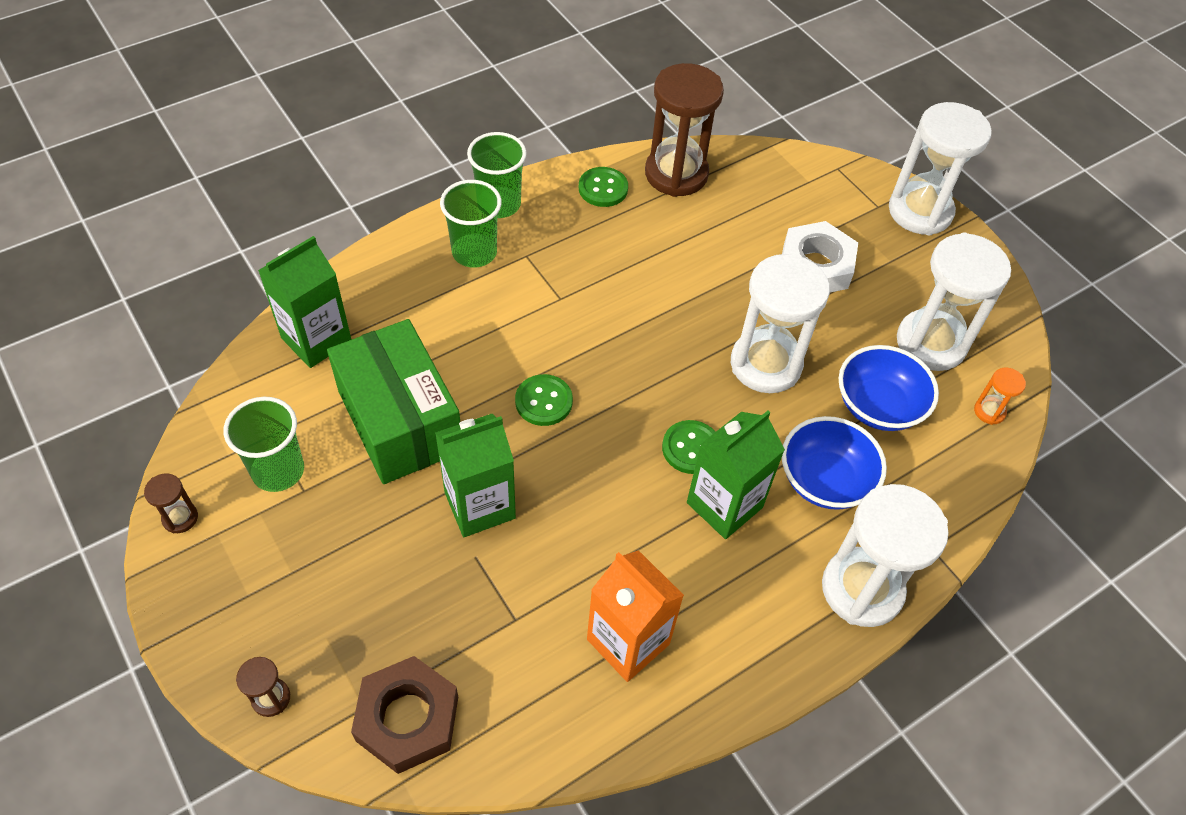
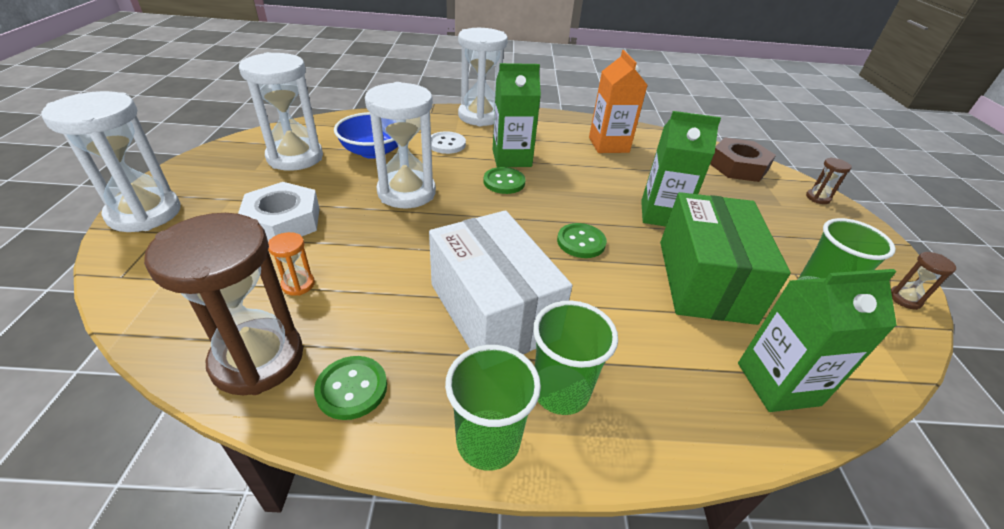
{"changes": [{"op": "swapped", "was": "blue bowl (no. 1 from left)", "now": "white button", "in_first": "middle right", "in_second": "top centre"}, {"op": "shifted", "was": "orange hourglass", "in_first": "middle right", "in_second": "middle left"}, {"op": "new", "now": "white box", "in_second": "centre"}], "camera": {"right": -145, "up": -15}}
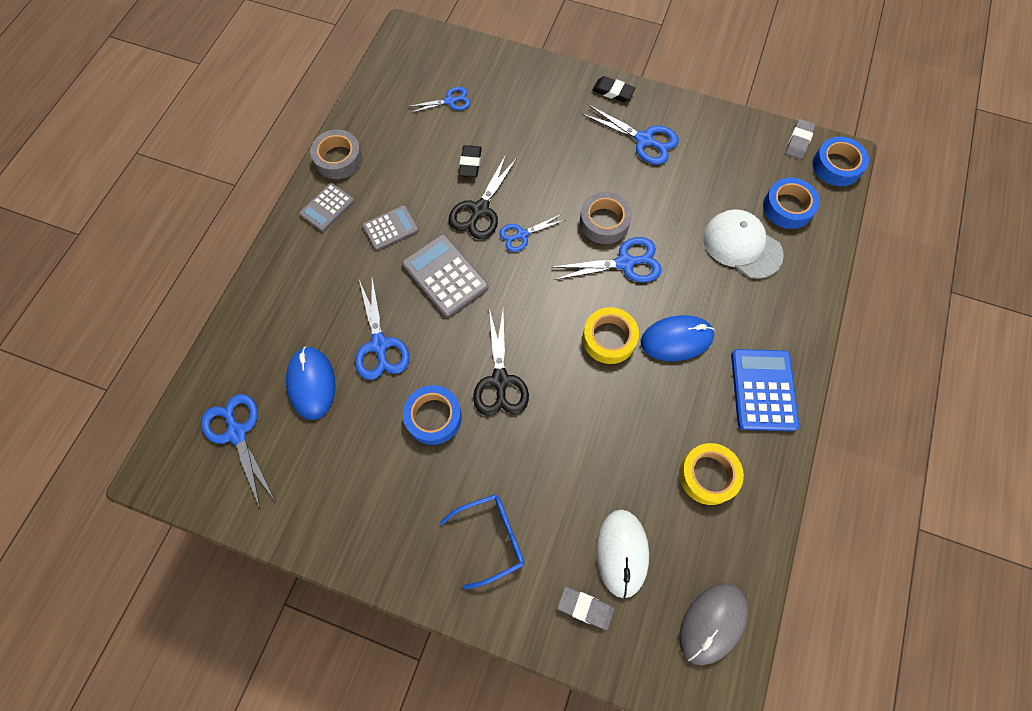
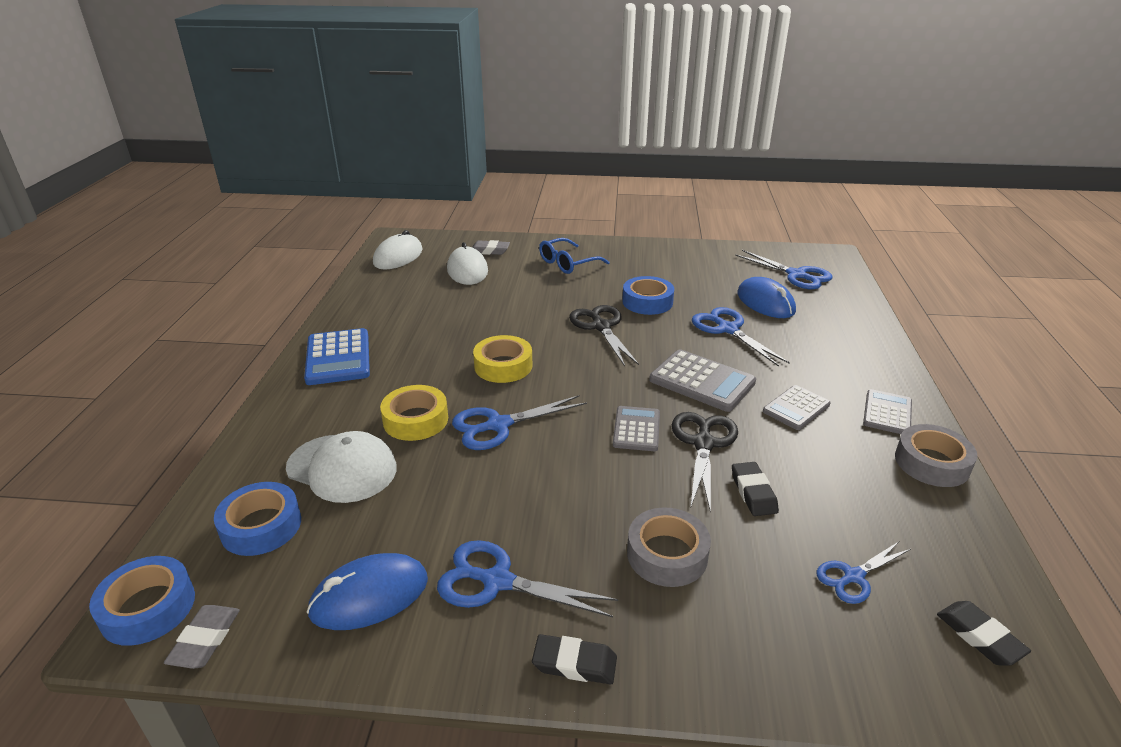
{"changes": [{"op": "swapped", "was": "blue scissors (no. 4 from left)", "now": "grey calculator (no. 1 from left)", "in_first": "top centre", "in_second": "centre"}, {"op": "shifted", "was": "grey tape (no. 2 from left in the first image)", "now": "grey tape (no. 1 from left)", "in_first": "top centre", "in_second": "bottom centre"}, {"op": "shifted", "was": "blue mouse (no. 2 from left in the first image)", "now": "blue mouse (no. 1 from left)", "in_first": "centre", "in_second": "bottom left"}, {"op": "shifted", "was": "yellow tape (no. 2 from left in the first image)", "now": "yellow tape (no. 1 from left)", "in_first": "bottom right", "in_second": "centre"}, {"op": "repainted", "was": "grey mouse", "now": "white mouse (no. 1 from left)", "in_first": "bottom right", "in_second": "centre"}, {"op": "new", "now": "black eraser (no. 3 from left)", "in_second": "bottom right"}], "camera": {"right": 165, "up": -35}}
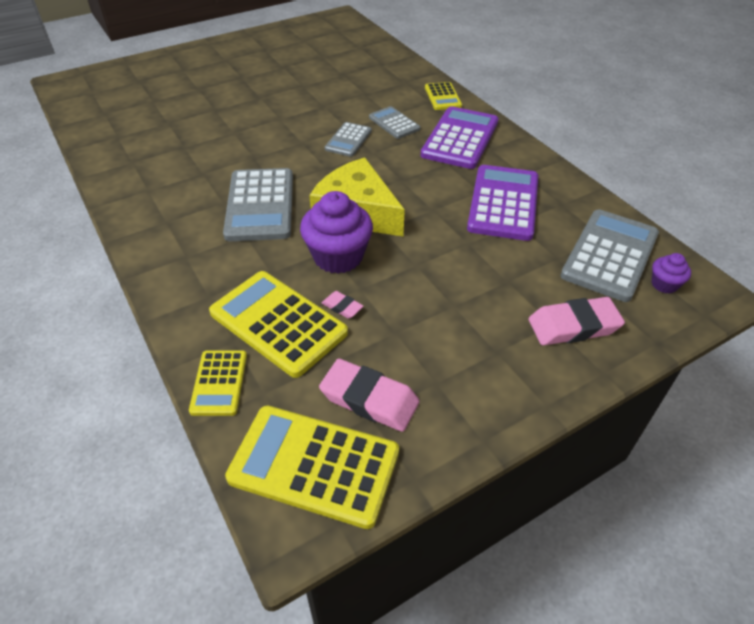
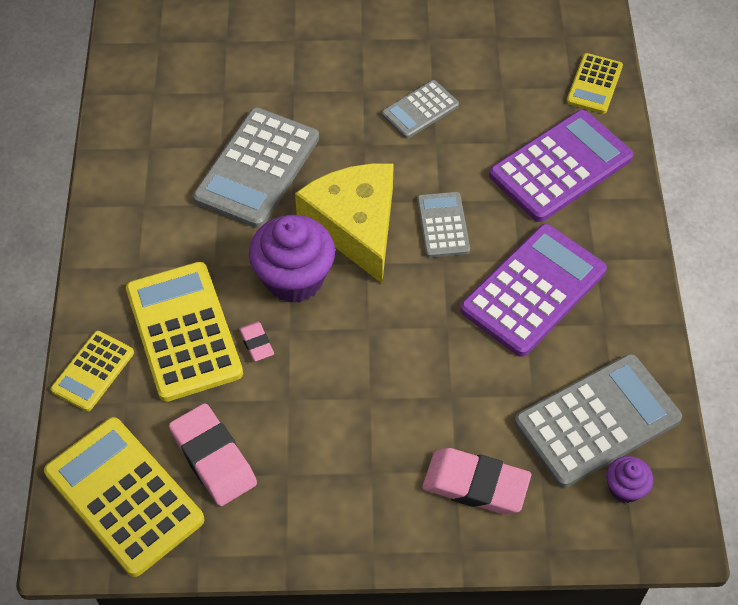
{"changes": [{"op": "shifted", "was": "grey calculator (no. 3 from left)", "in_first": "top centre", "in_second": "centre"}], "camera": {"right": 30, "up": 10}}
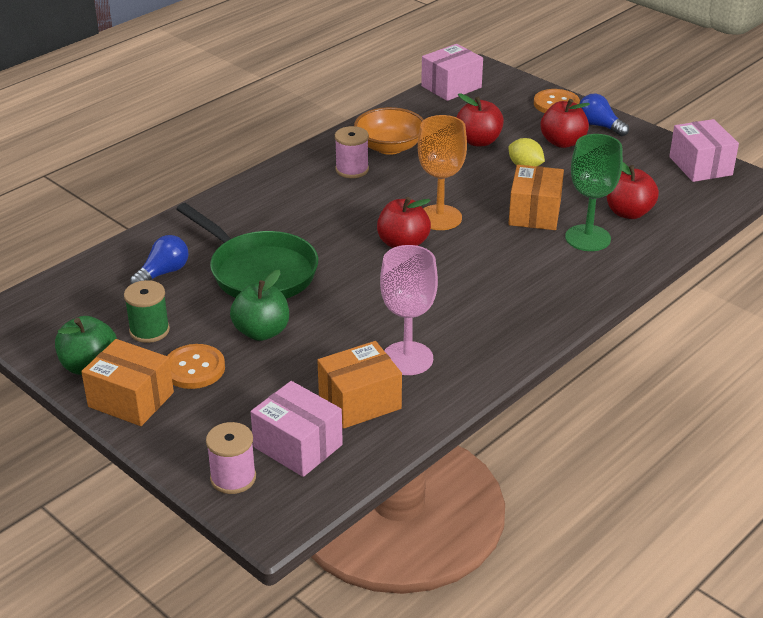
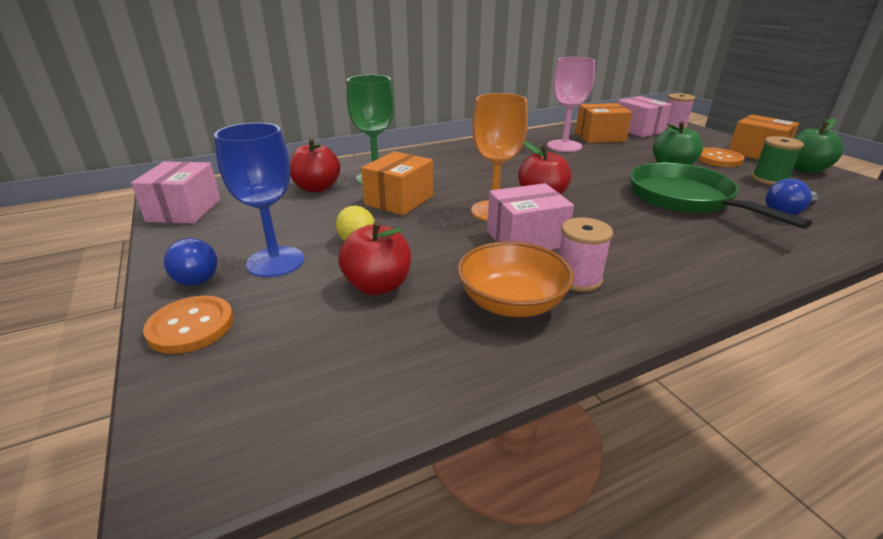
{"changes": [{"op": "shifted", "was": "pink box (no. 2 from left)", "in_first": "top centre", "in_second": "centre"}, {"op": "swapped", "was": "red apple (no. 3 from left)", "now": "blue goblet", "in_first": "top right", "in_second": "middle left"}], "camera": {"right": -160, "up": -5}}
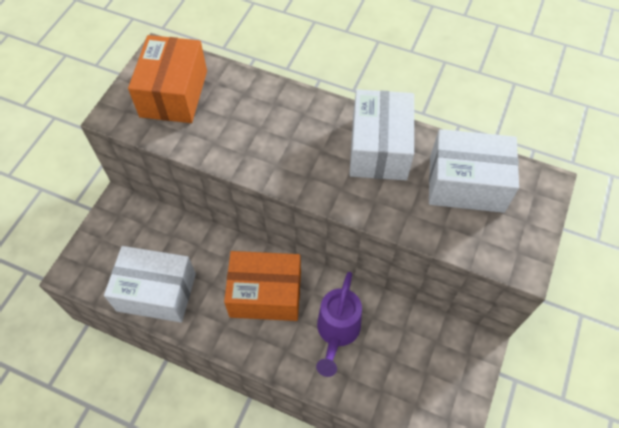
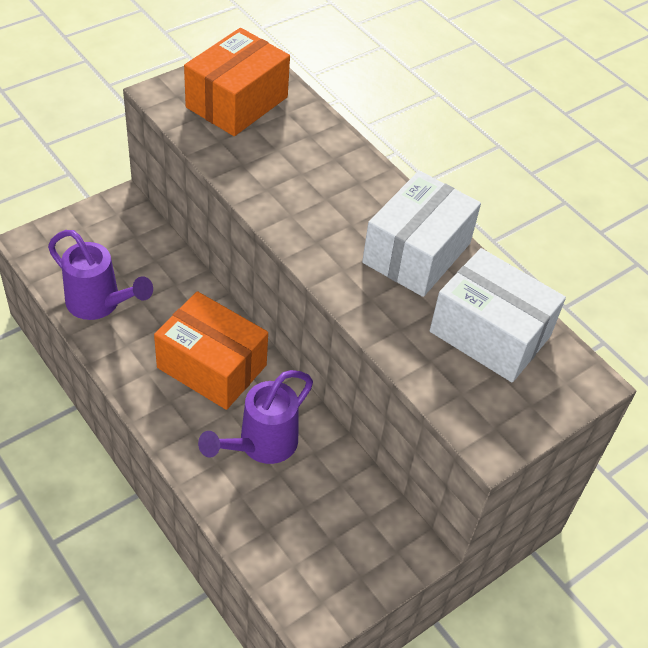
{"changes": [{"op": "swapped", "was": "white box (no. 1 from left)", "now": "purple watering can (no. 1 from left)", "in_first": "middle left", "in_second": "middle left"}], "camera": {"right": 25, "up": -10}}
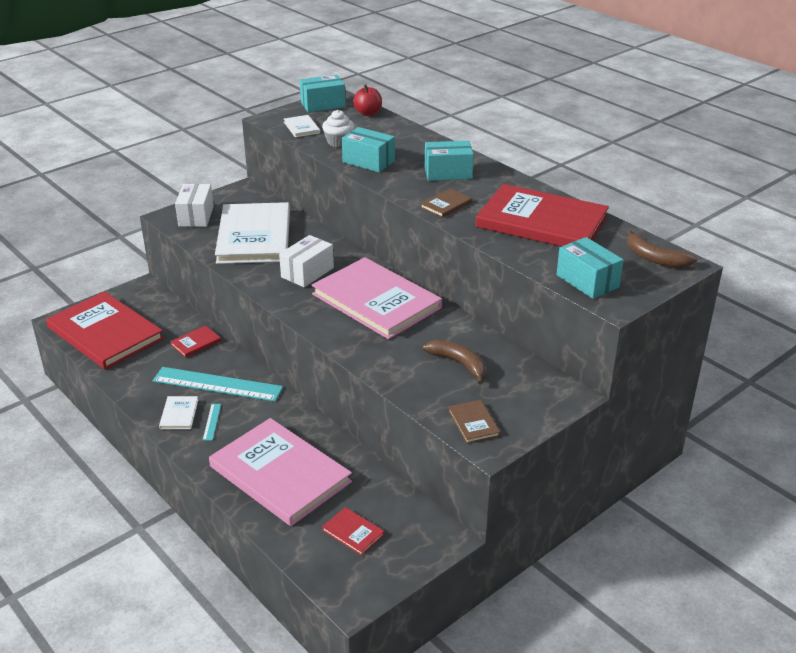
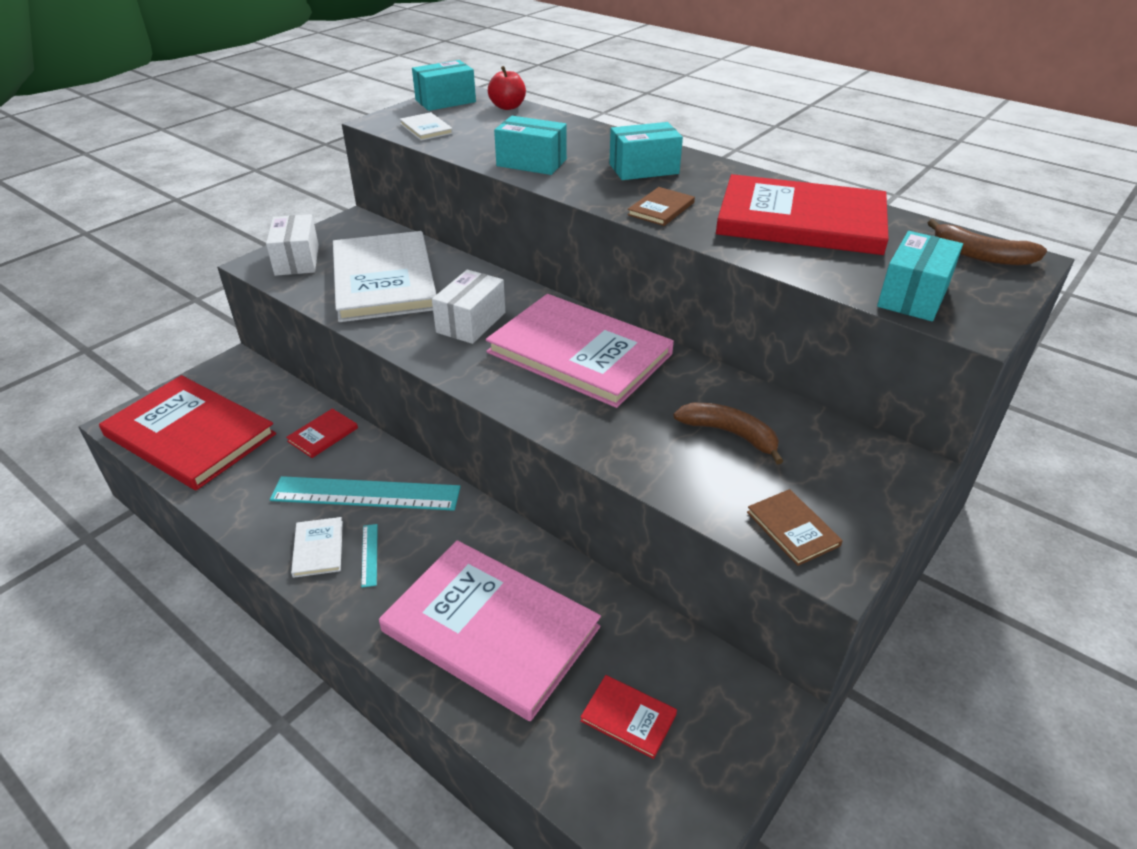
{"changes": [{"op": "gone", "was": "white cupcake", "in_first": "top centre"}, {"op": "rotated", "was": "turquoise box (no. 4 from left)", "in_first": "middle right", "in_second": "top right", "clockwise": 75}], "camera": {"right": -10, "up": 5}}
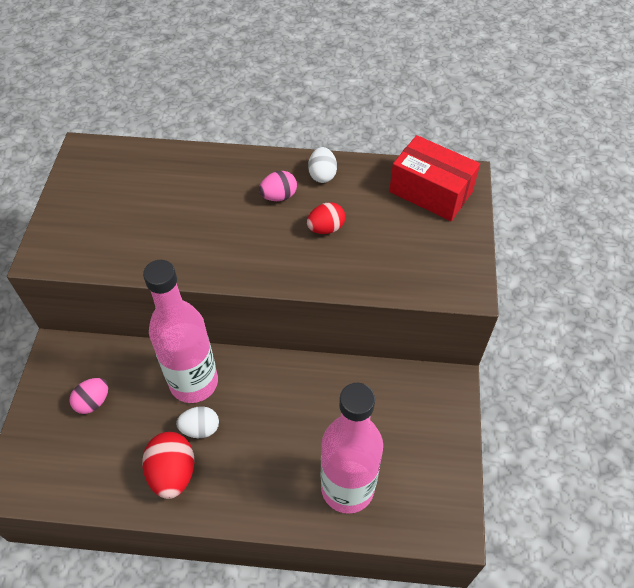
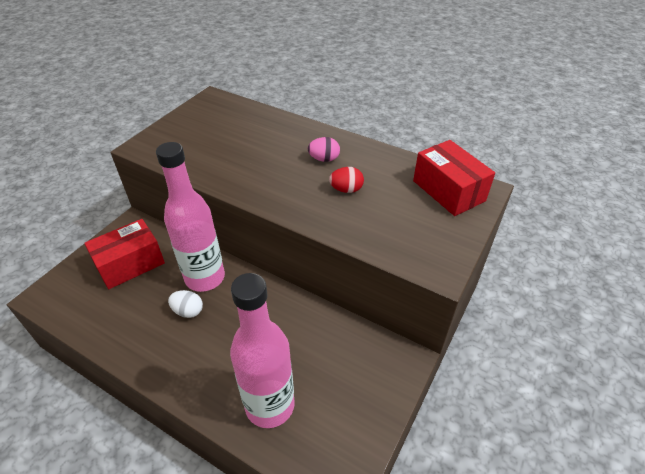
{"changes": [{"op": "swapped", "was": "pink egg (no. 1 from left)", "now": "red box (no. 1 from left)", "in_first": "bottom left", "in_second": "middle left"}, {"op": "gone", "was": "red egg (no. 1 from left)", "in_first": "bottom left"}, {"op": "gone", "was": "white egg (no. 2 from left)", "in_first": "top centre"}], "camera": {"right": 25, "up": -10}}
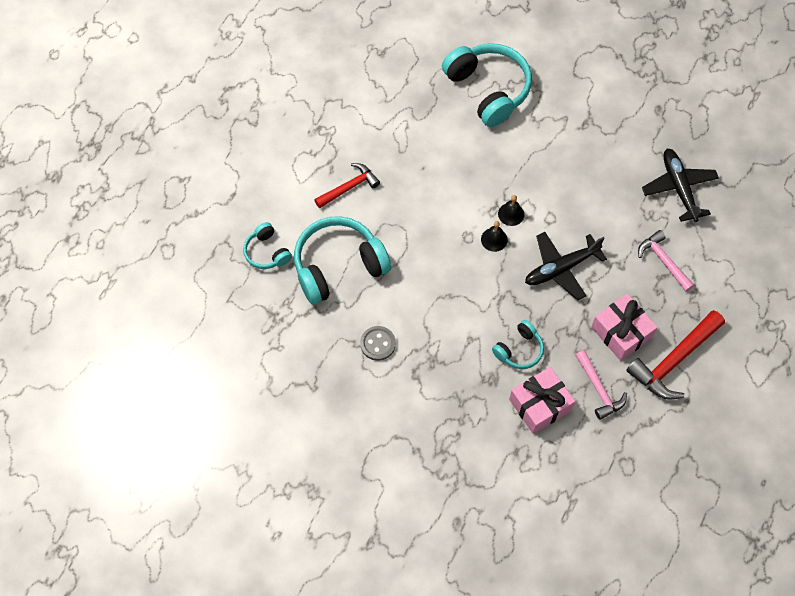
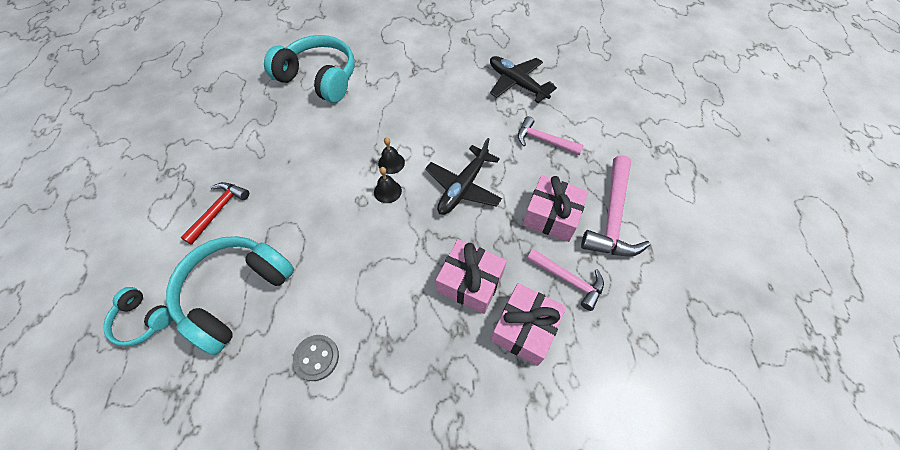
{"changes": [{"op": "swapped", "was": "turquoise headphones (no. 4 from left)", "now": "pink gift (no. 1 from left)", "in_first": "centre", "in_second": "centre"}, {"op": "repainted", "was": "red hammer (no. 2 from left)", "now": "pink hammer (no. 3 from left)", "in_first": "middle right", "in_second": "middle right"}], "camera": {"right": -30, "up": -5}}
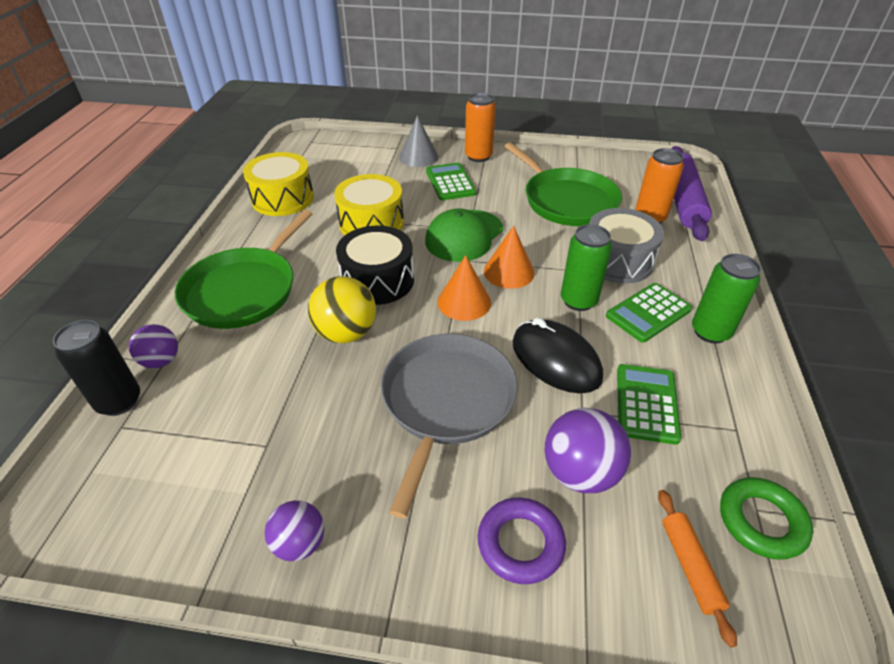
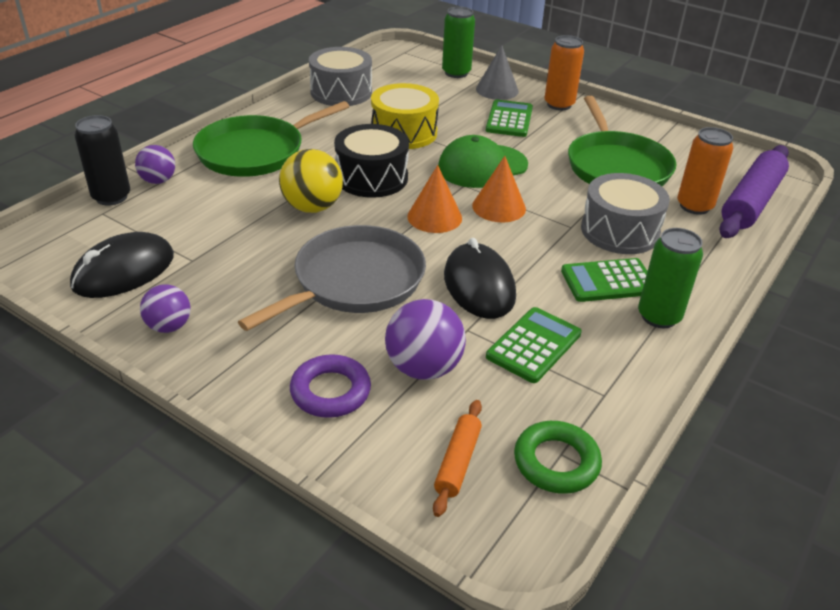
{"changes": [{"op": "repainted", "was": "yellow drum (no. 1 from left)", "now": "grey drum (no. 1 from left)", "in_first": "top left", "in_second": "top centre"}, {"op": "shifted", "was": "green can (no. 1 from left)", "in_first": "centre", "in_second": "top centre"}, {"op": "new", "now": "black mouse (no. 1 from left)", "in_second": "middle left"}], "camera": {"right": 25, "up": -5}}
